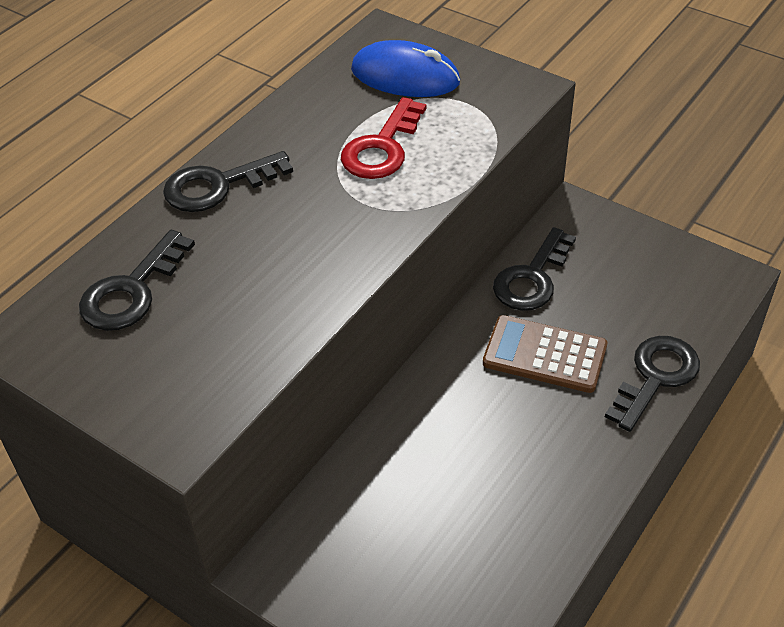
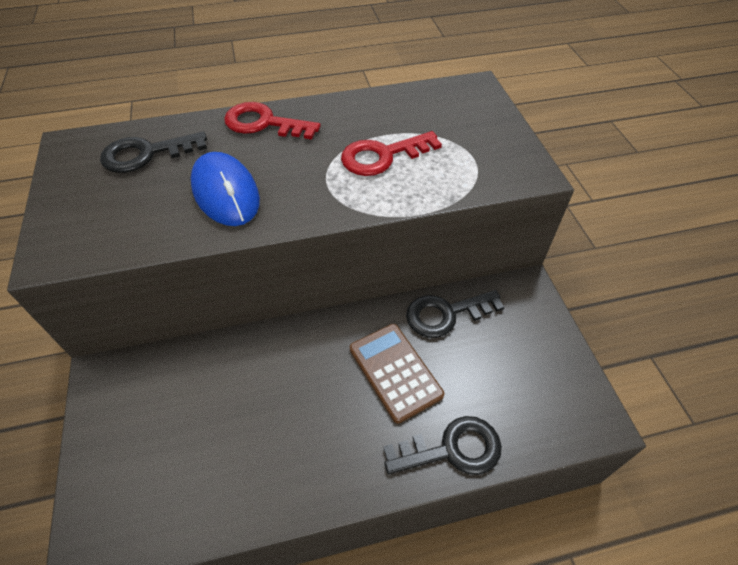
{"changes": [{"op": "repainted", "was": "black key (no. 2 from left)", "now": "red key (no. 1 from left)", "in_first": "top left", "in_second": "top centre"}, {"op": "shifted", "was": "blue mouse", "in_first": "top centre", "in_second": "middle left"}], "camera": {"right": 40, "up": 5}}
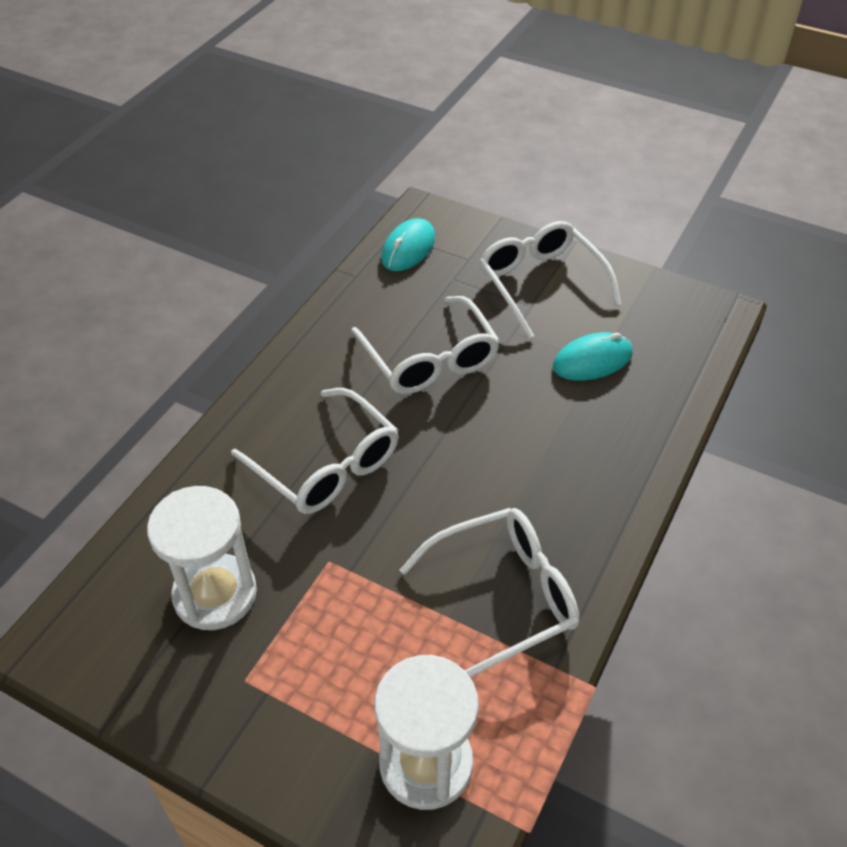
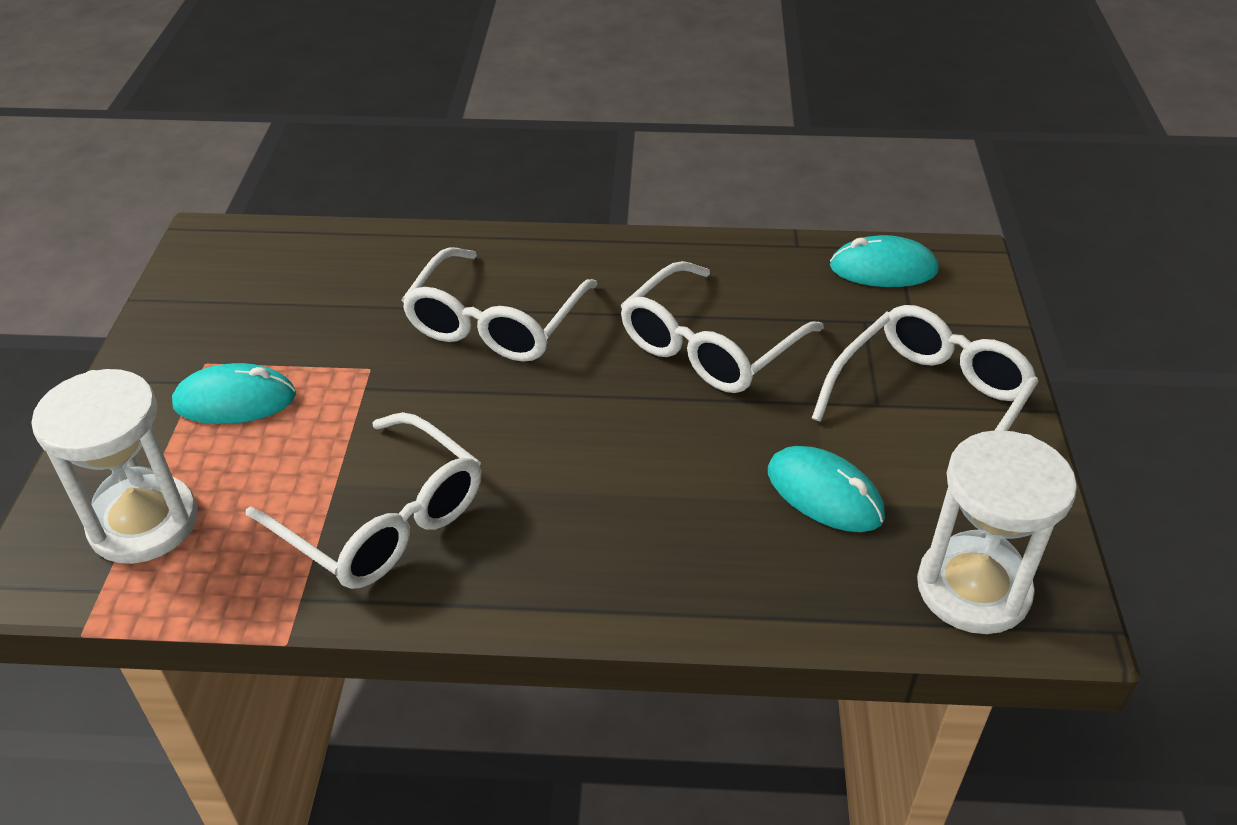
{"changes": [{"op": "shifted", "was": "white hourglass (no. 1 from left in the first image)", "now": "white hourglass (no. 2 from left)", "in_first": "middle left", "in_second": "middle right"}, {"op": "new", "now": "turquoise mouse (no. 1 from left)", "in_second": "middle left"}], "camera": {"right": 65, "up": -5}}
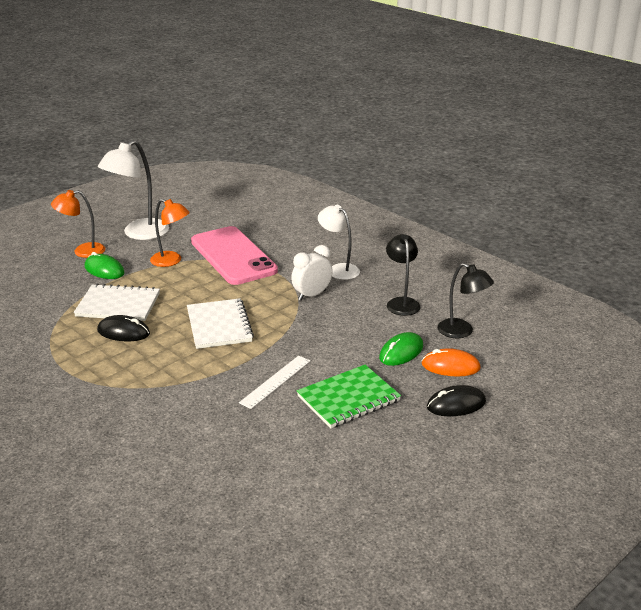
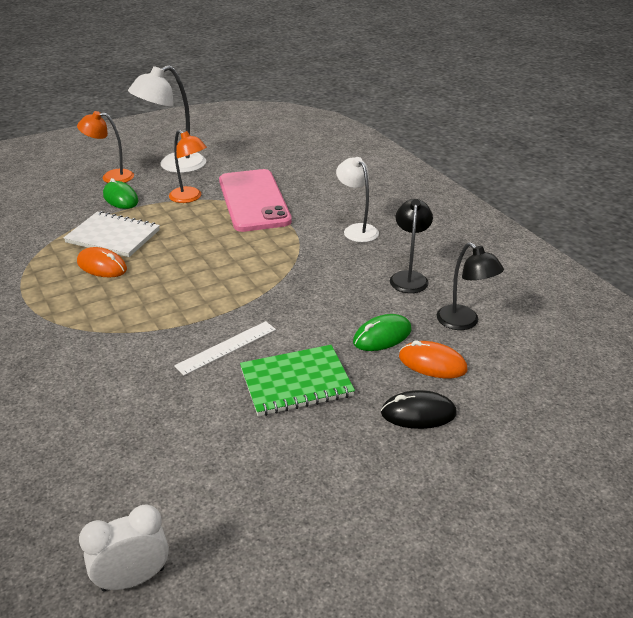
{"changes": [{"op": "repainted", "was": "black mouse (no. 1 from left)", "now": "orange mouse (no. 1 from left)", "in_first": "middle left", "in_second": "middle left"}, {"op": "gone", "was": "white notebook (no. 2 from left)", "in_first": "centre"}, {"op": "shifted", "was": "white clock", "in_first": "centre", "in_second": "bottom left"}], "camera": {"right": 15, "up": 5}}
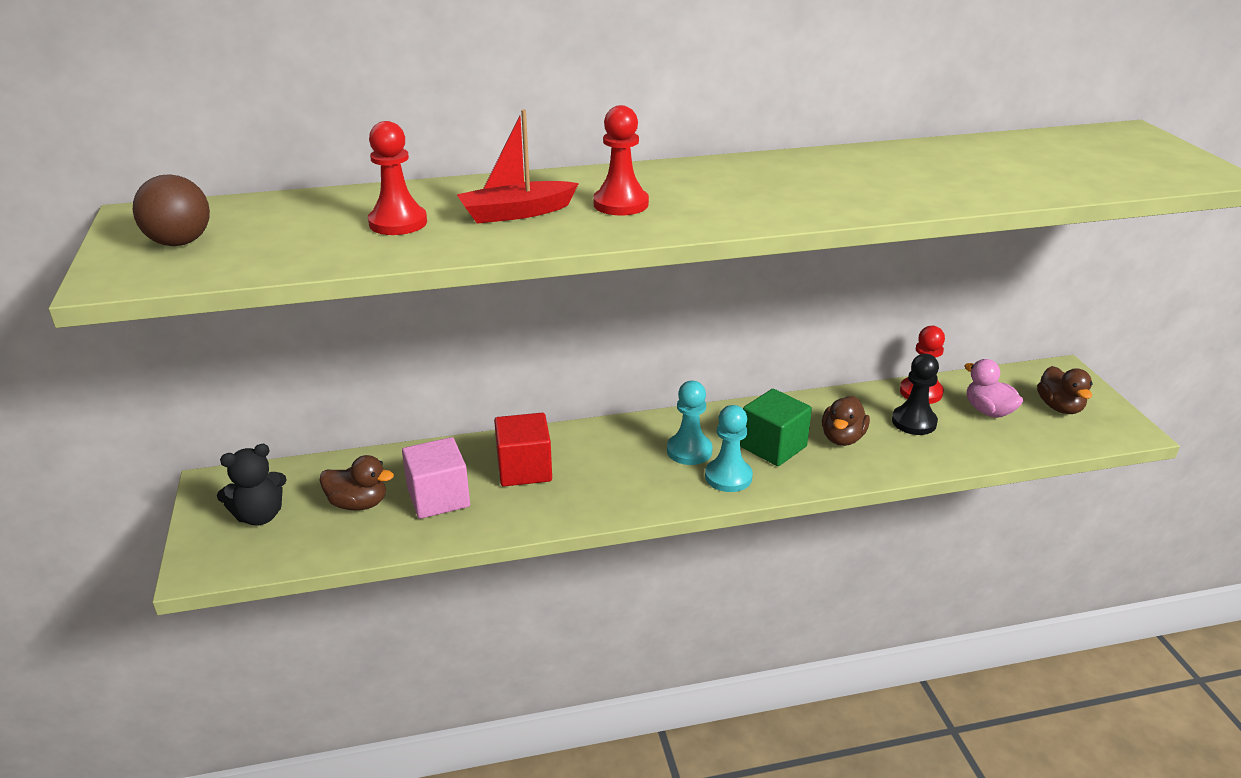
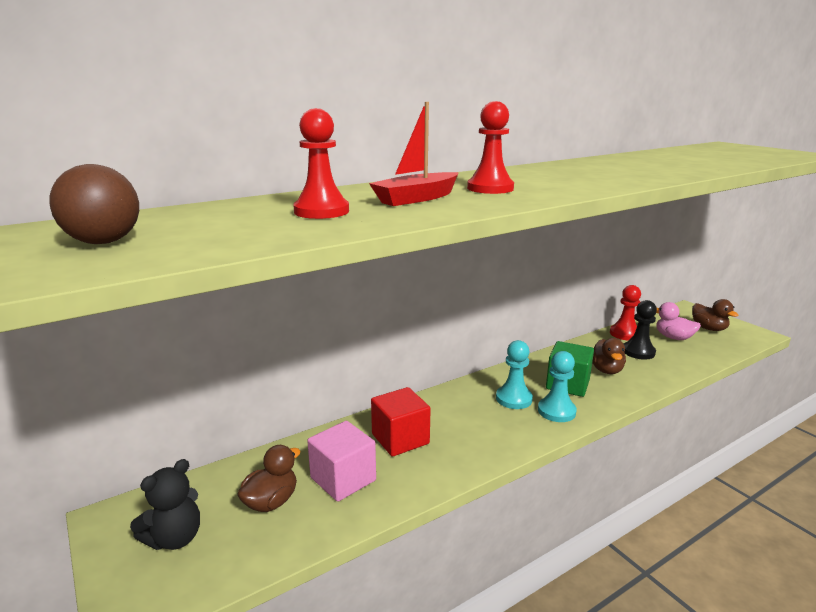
{"changes": [{"op": "rotated", "was": "brown duck (no. 1 from left)", "in_first": "middle left", "in_second": "bottom left", "clockwise": -45}], "camera": {"right": -20, "up": -10}}
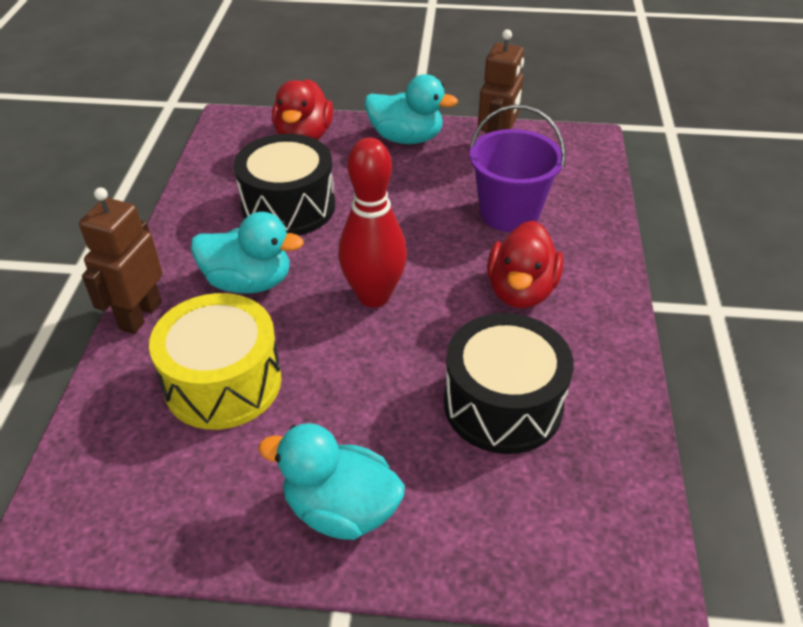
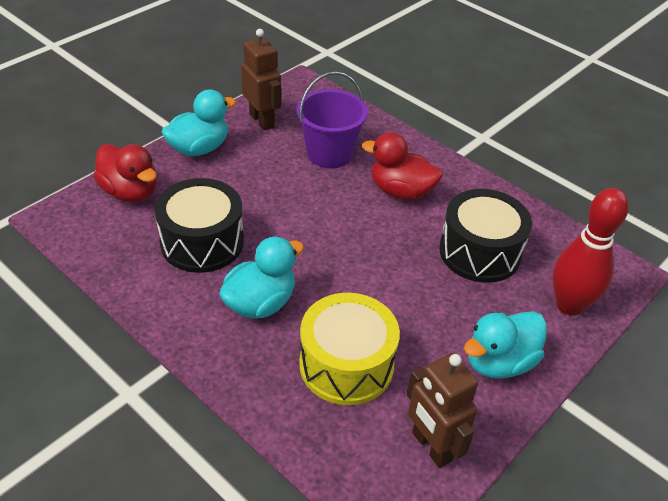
{"changes": [{"op": "shifted", "was": "brown robot (no. 1 from left in the first image)", "now": "brown robot (no. 2 from left)", "in_first": "middle left", "in_second": "bottom centre"}, {"op": "shifted", "was": "red bowling pin", "in_first": "centre", "in_second": "middle right"}, {"op": "rotated", "was": "red duck (no. 2 from left)", "in_first": "centre", "in_second": "top centre", "clockwise": 150}], "camera": {"right": -55, "up": 0}}
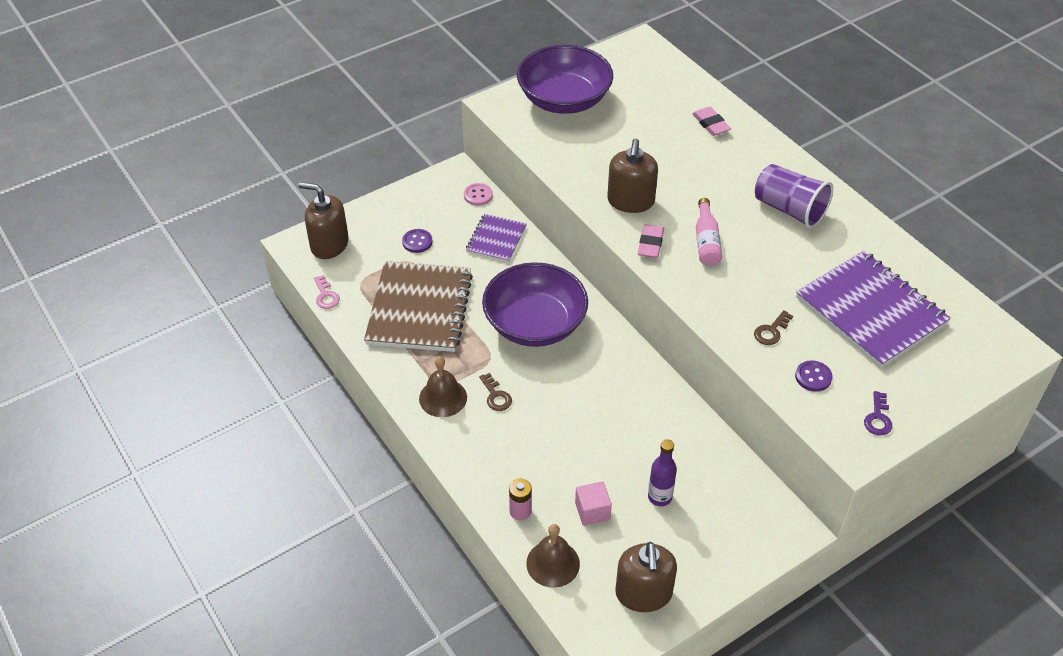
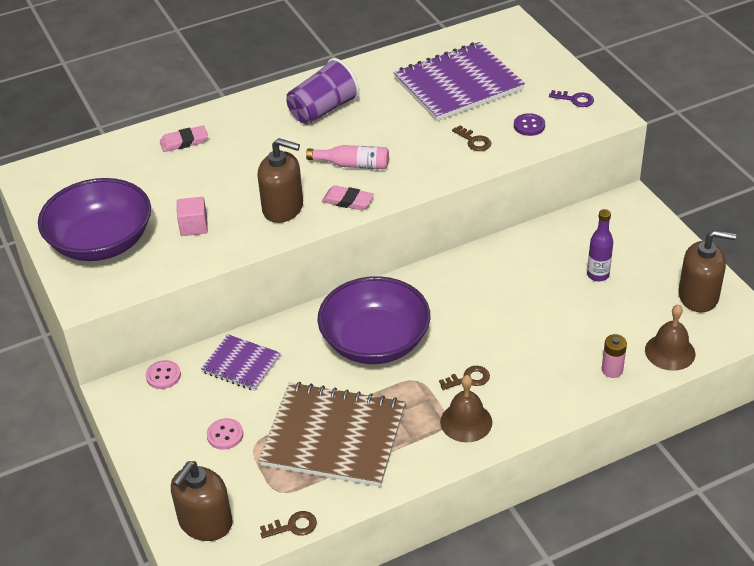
{"changes": [{"op": "repainted", "was": "pink key", "now": "brown key (no. 1 from left)", "in_first": "middle left", "in_second": "bottom centre"}, {"op": "repainted", "was": "purple button (no. 1 from left)", "now": "pink button (no. 2 from left)", "in_first": "centre", "in_second": "bottom left"}, {"op": "shifted", "was": "pink cube", "in_first": "bottom centre", "in_second": "middle left"}], "camera": {"right": -80, "up": -5}}
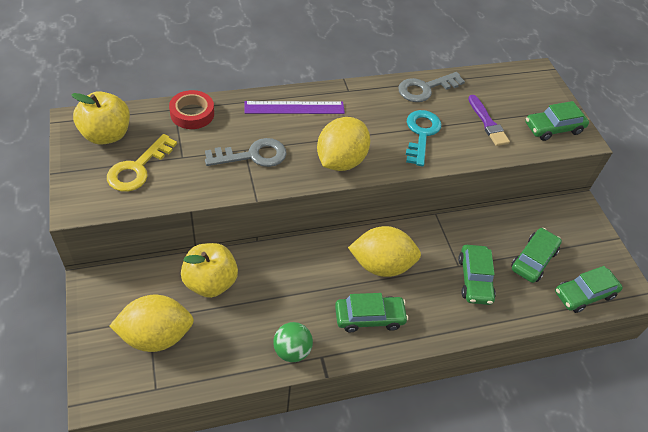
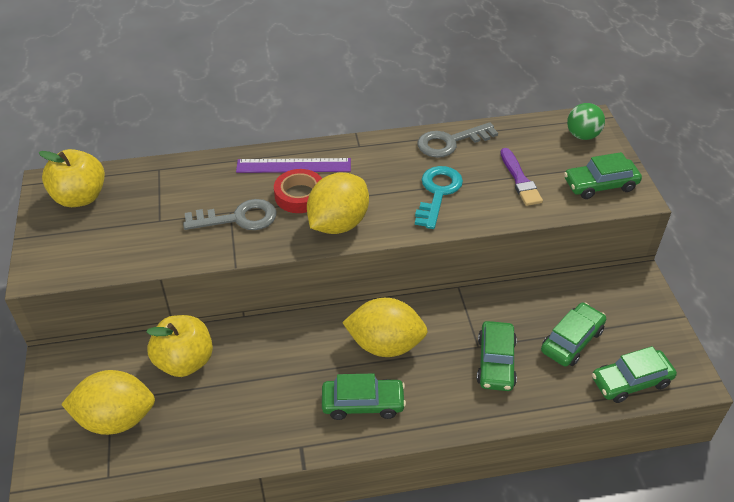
{"changes": [{"op": "gone", "was": "yellow key", "in_first": "middle left"}, {"op": "shifted", "was": "red tape", "in_first": "top left", "in_second": "centre"}, {"op": "shifted", "was": "green ball", "in_first": "bottom centre", "in_second": "top right"}], "camera": {"right": 10, "up": -5}}
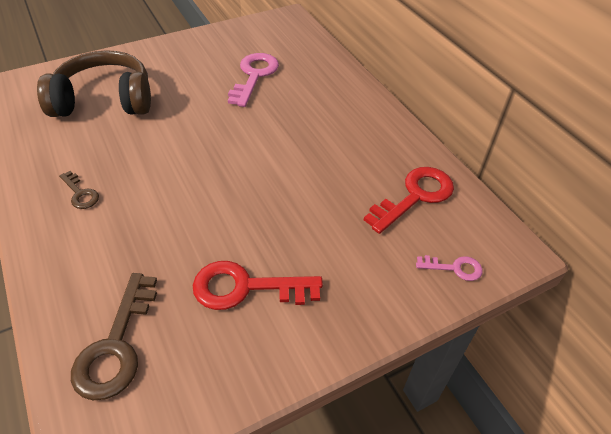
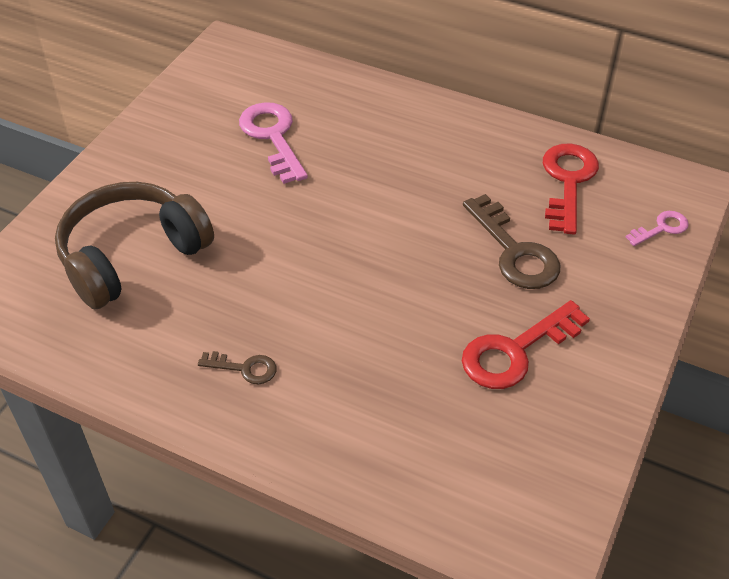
{"changes": [{"op": "shifted", "was": "brown key (no. 2 from left)", "in_first": "bottom left", "in_second": "middle right"}], "camera": {"right": -35, "up": 0}}
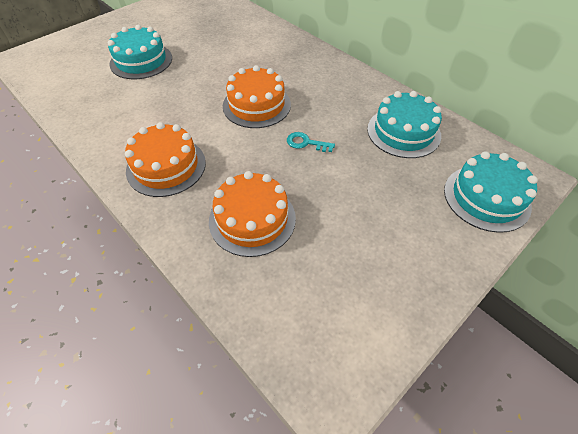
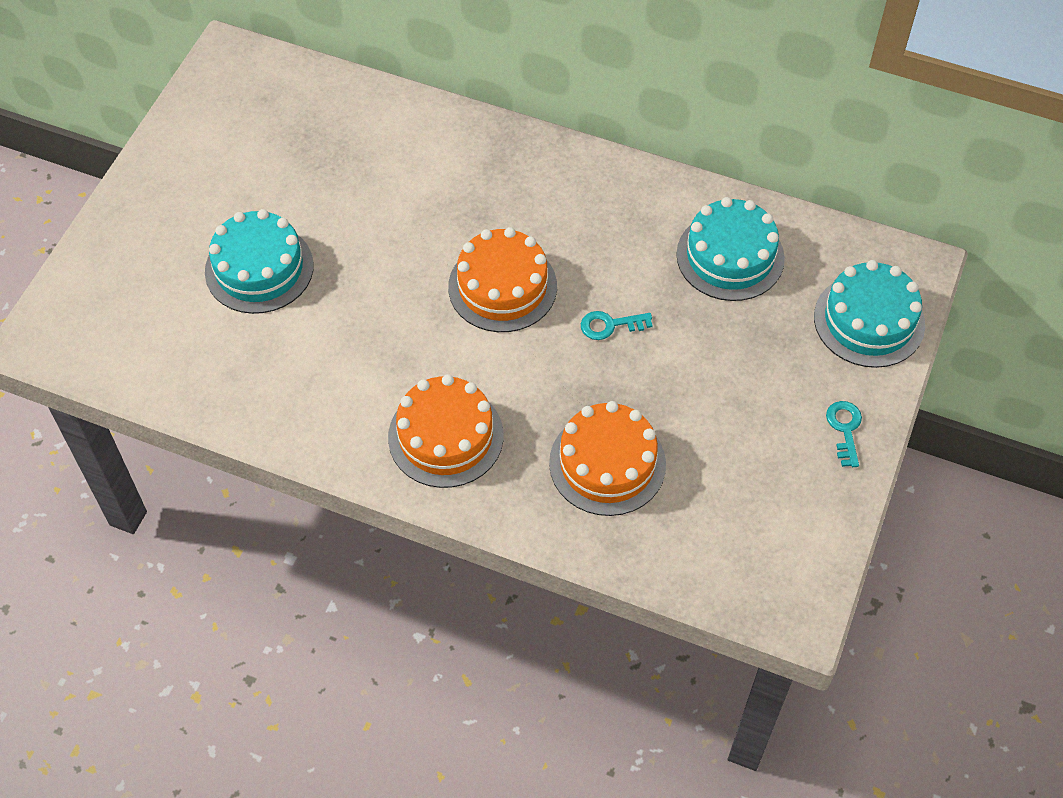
{"changes": [{"op": "new", "now": "turquoise key (no. 2 from left)", "in_second": "middle right"}], "camera": {"right": -25, "up": 5}}
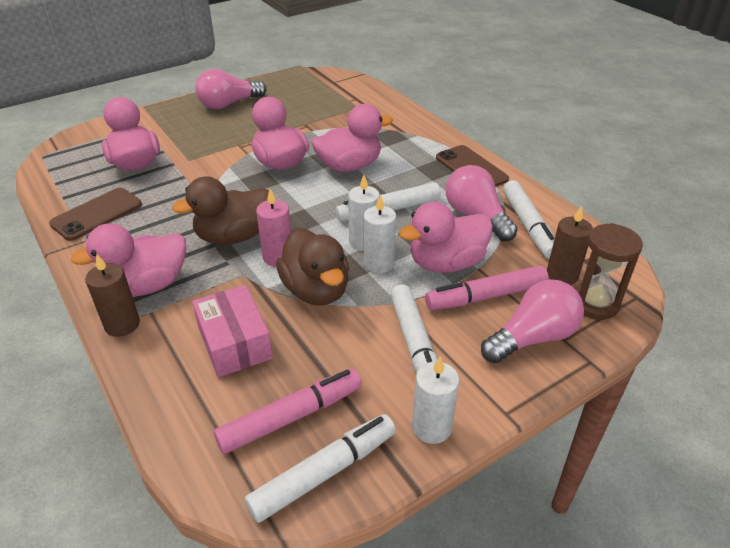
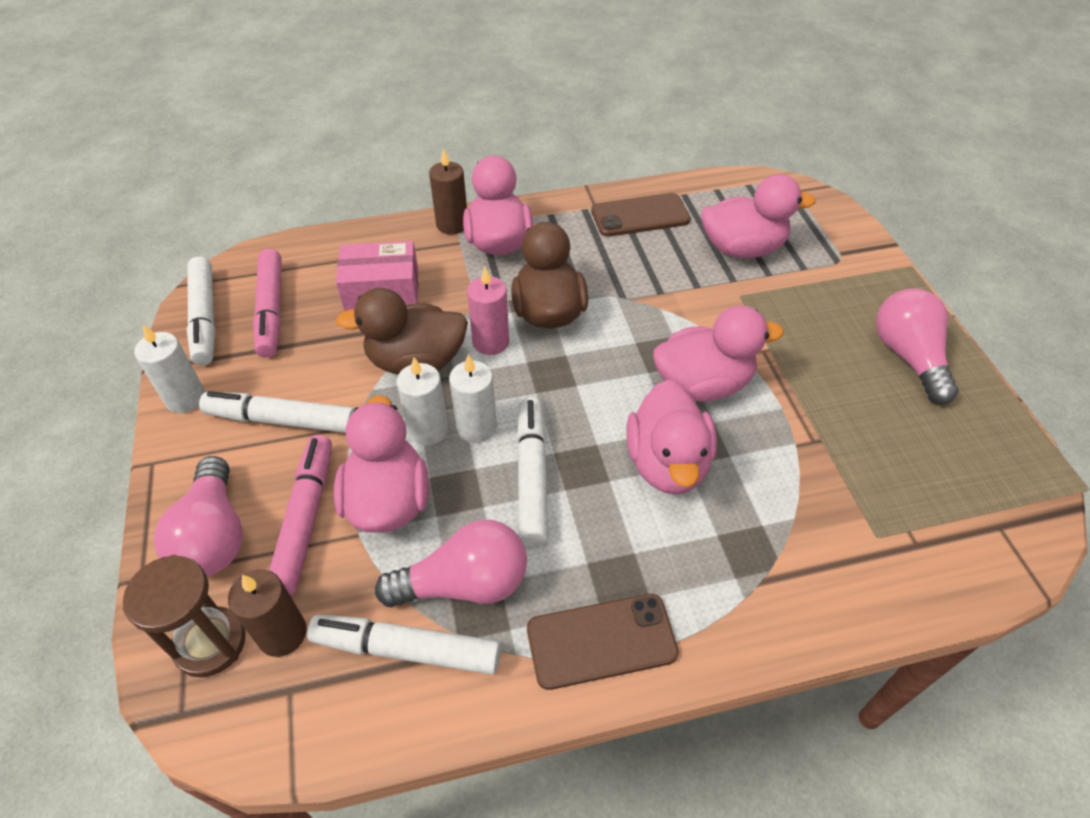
{"changes": [{"op": "rotated", "was": "brown phone (no. 1 from left in the first image)", "in_first": "middle left", "in_second": "top centre", "clockwise": -75}], "camera": {"right": 110, "up": 10}}
